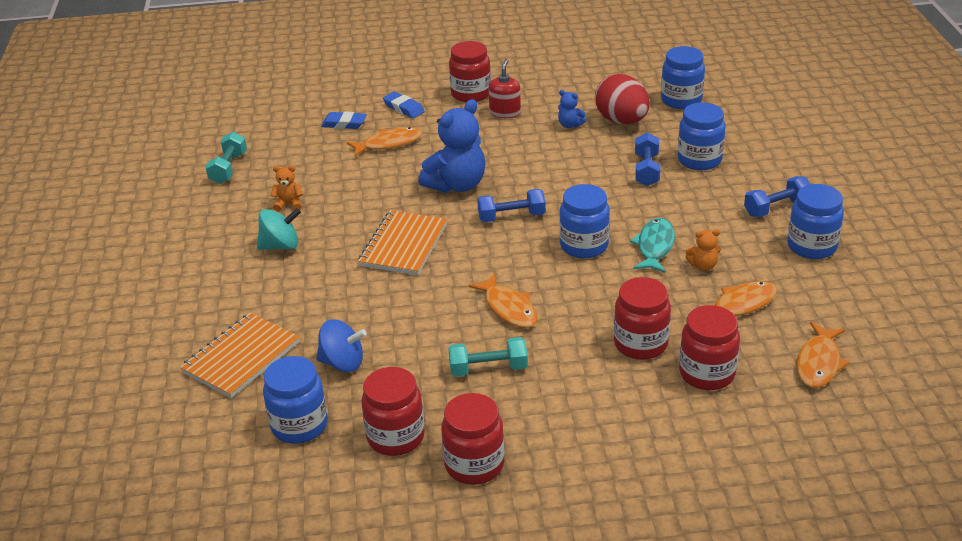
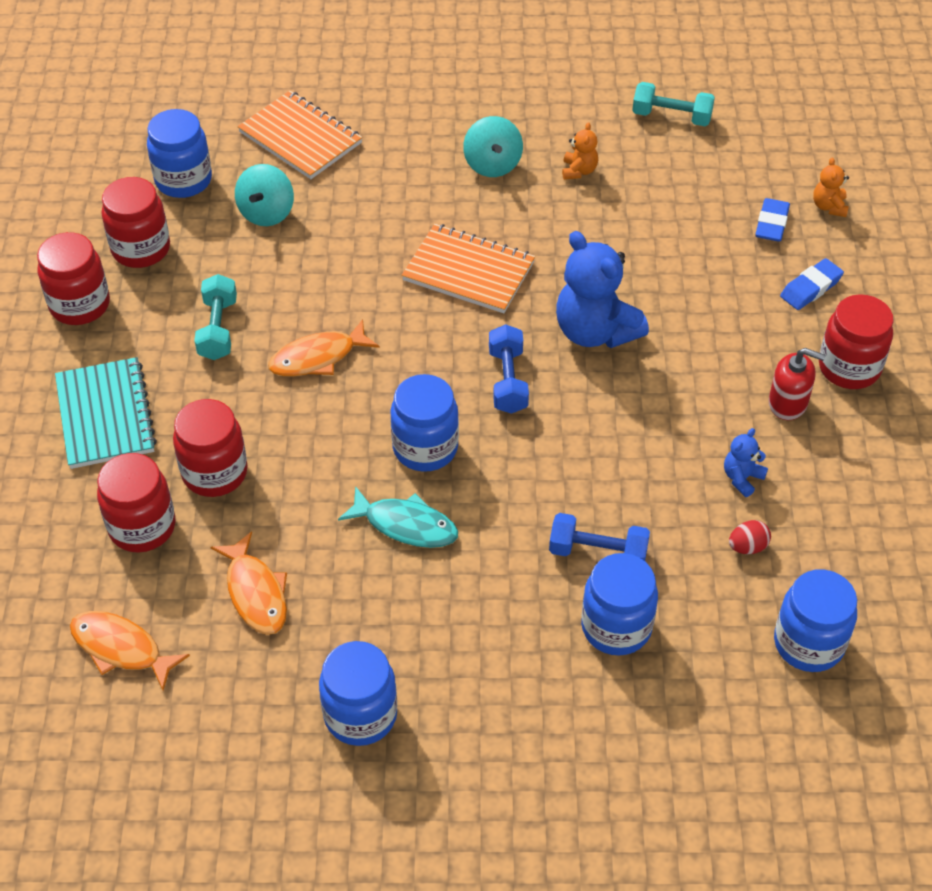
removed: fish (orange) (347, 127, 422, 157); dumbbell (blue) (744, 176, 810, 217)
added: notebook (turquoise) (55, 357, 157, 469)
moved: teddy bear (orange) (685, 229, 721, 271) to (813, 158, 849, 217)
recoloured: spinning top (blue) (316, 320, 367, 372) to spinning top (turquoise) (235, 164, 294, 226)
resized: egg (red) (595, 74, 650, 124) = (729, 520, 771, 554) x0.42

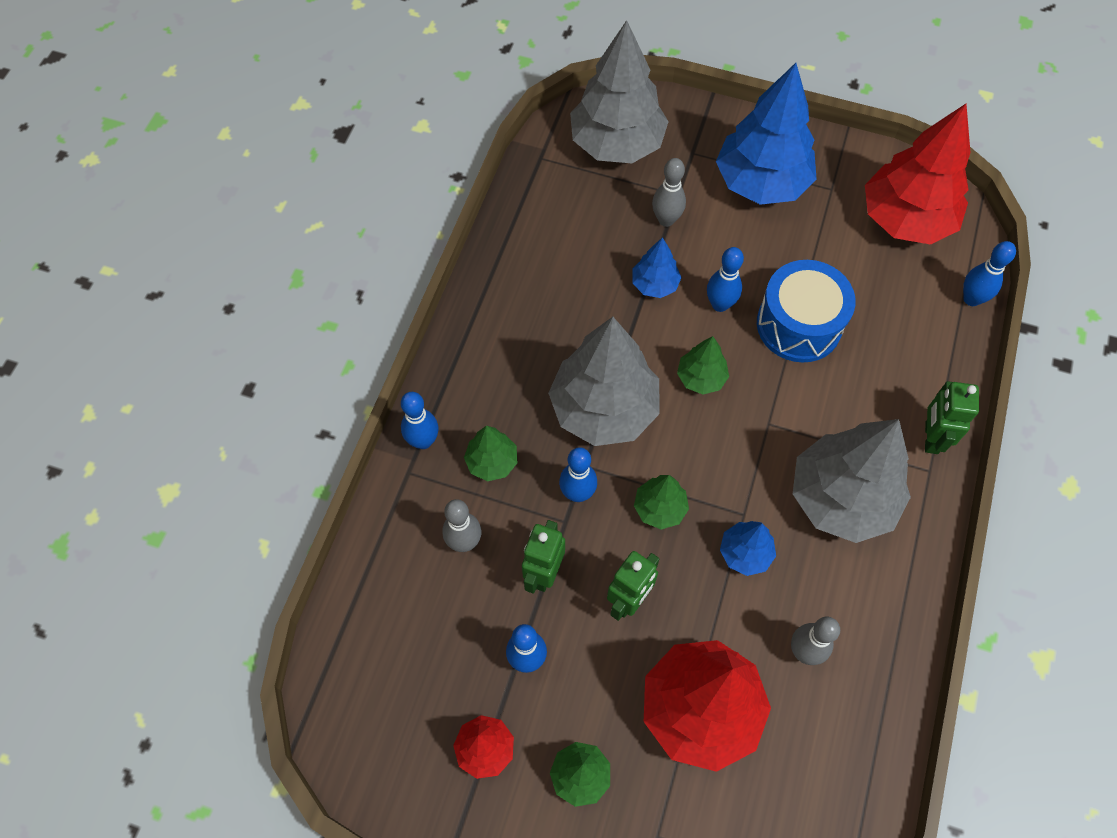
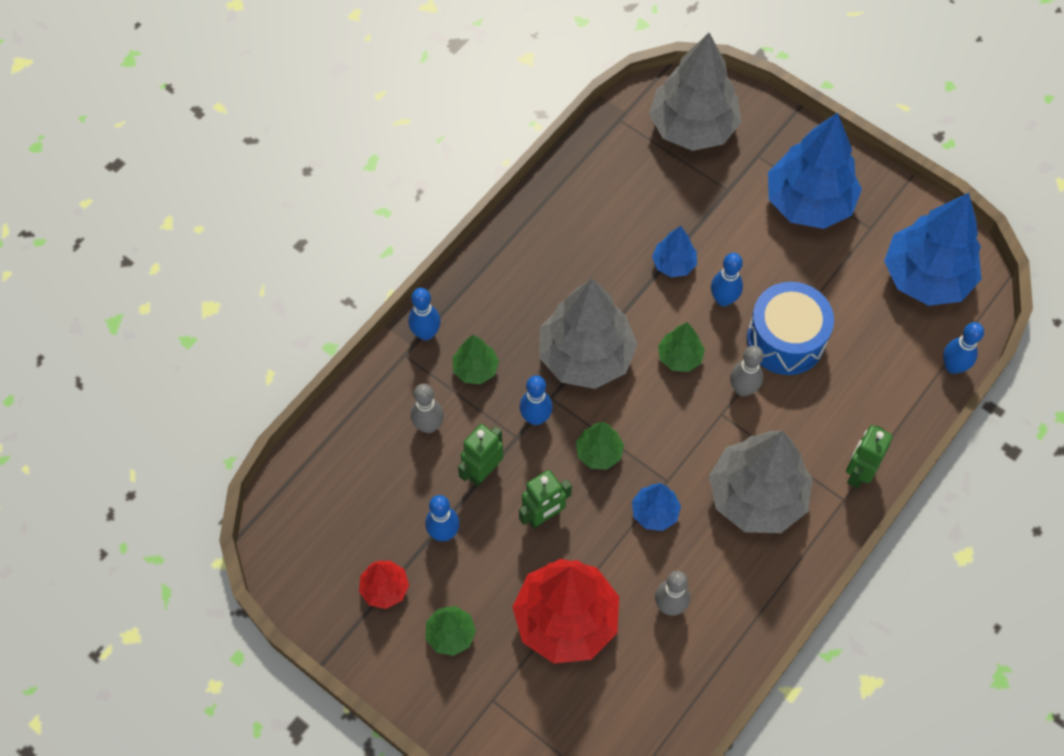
moved: bowling pin (grey) (652, 158, 686, 227) to (730, 345, 764, 396)
recoloured: tree (red) (865, 104, 970, 245) to tree (blue) (884, 193, 981, 306)

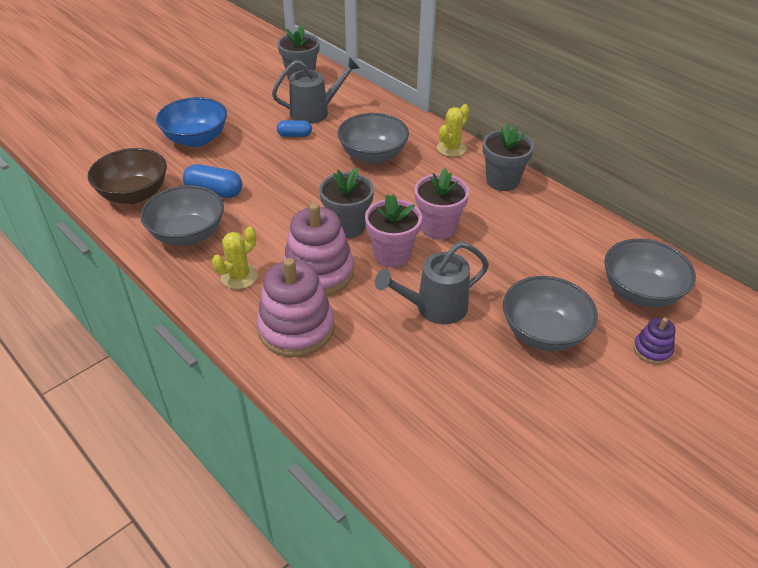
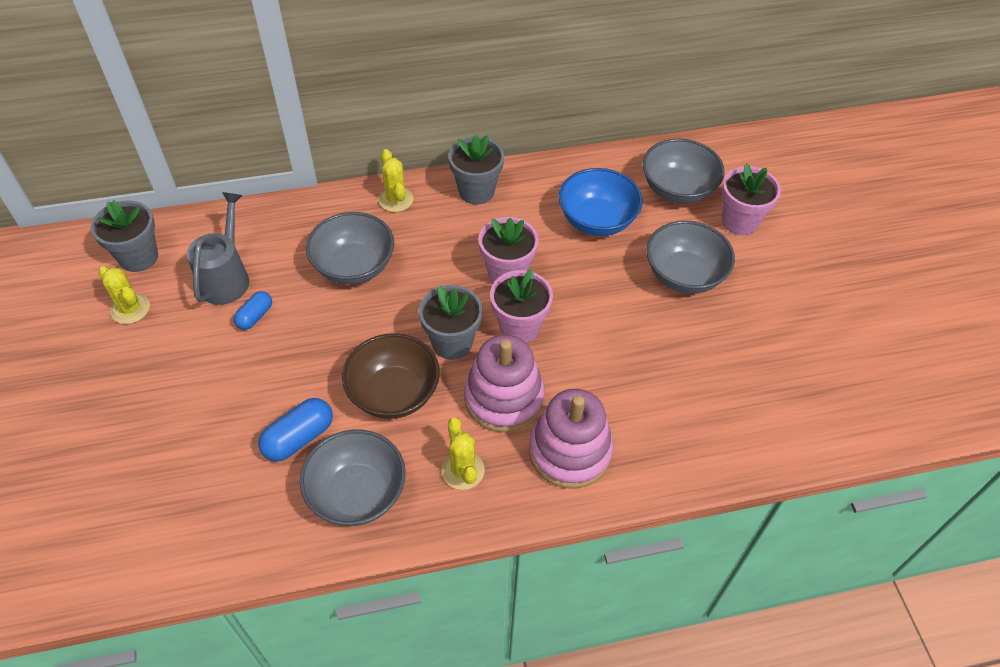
removed: watering can (grey) (375, 242, 489, 324)
added: cactus (yellow) (98, 266, 150, 324)
moved: bowl (brown) (88, 148, 167, 204) to (342, 333, 440, 419); bowl (blue) (156, 97, 227, 147) to (559, 168, 643, 236)
replaced: stacking toy (purple) (633, 318, 675, 364) to flower pot (pink) (722, 163, 781, 235)

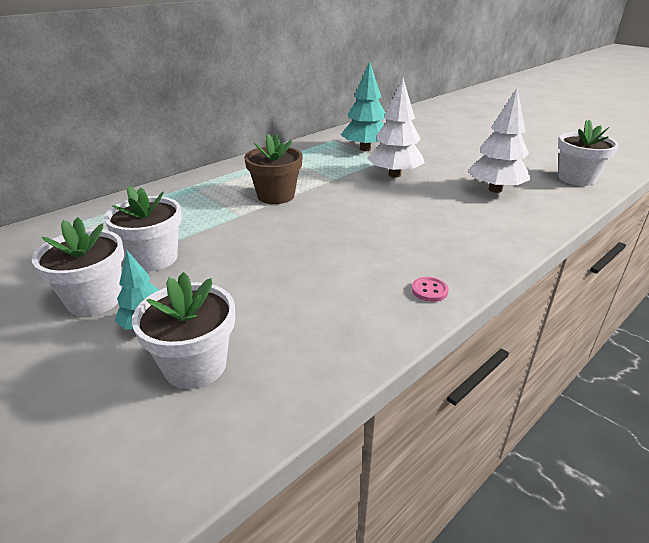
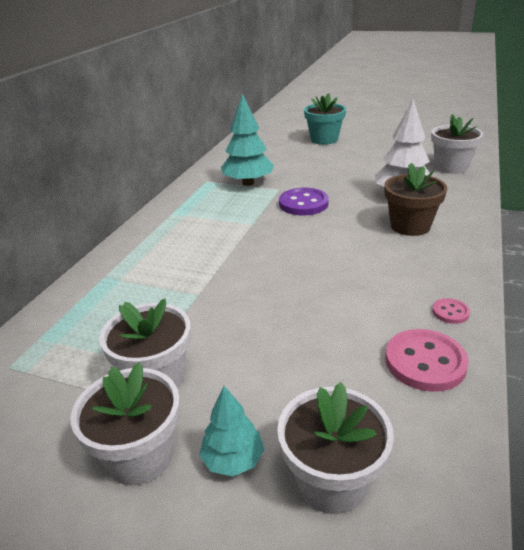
added: flower pot (turquoise) (304, 93, 346, 145); button (pink) (385, 329, 469, 392)
moved: flower pot (brown) (244, 134, 303, 204) to (385, 163, 447, 236)
replaced: tree (white) (368, 78, 424, 178) to button (purple) (279, 188, 329, 215)

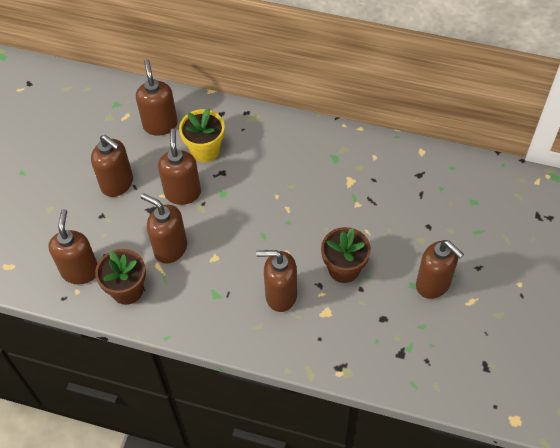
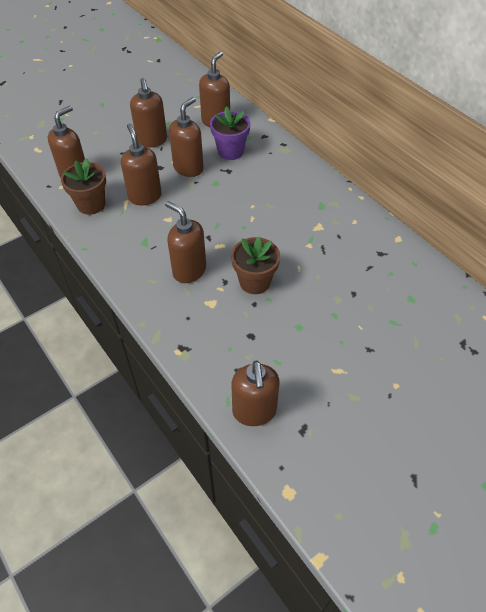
moved: soap dispenser (brown) (416, 240, 464, 299) to (231, 360, 280, 426)
recoloured: flower pot (yellow) (179, 108, 224, 162) to flower pot (purple) (210, 106, 250, 160)

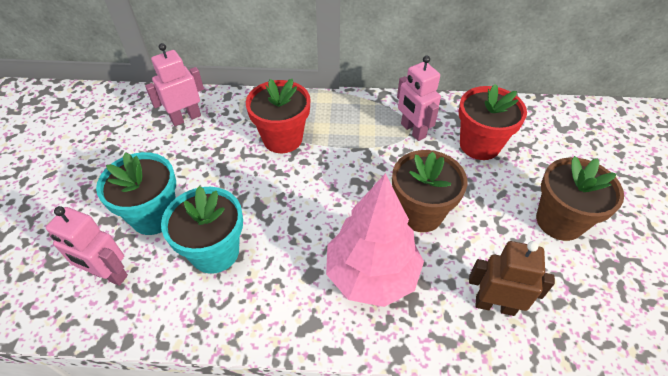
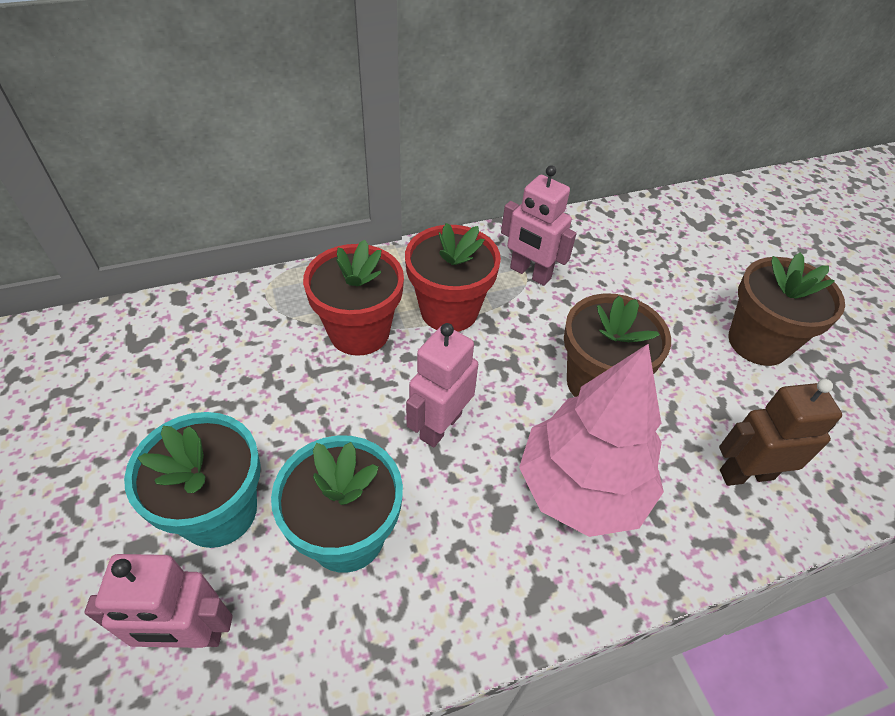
moved: robot (pink) (145, 43, 204, 126) to (406, 323, 478, 448); flower pot (red) (459, 84, 527, 160) to (405, 223, 501, 332)

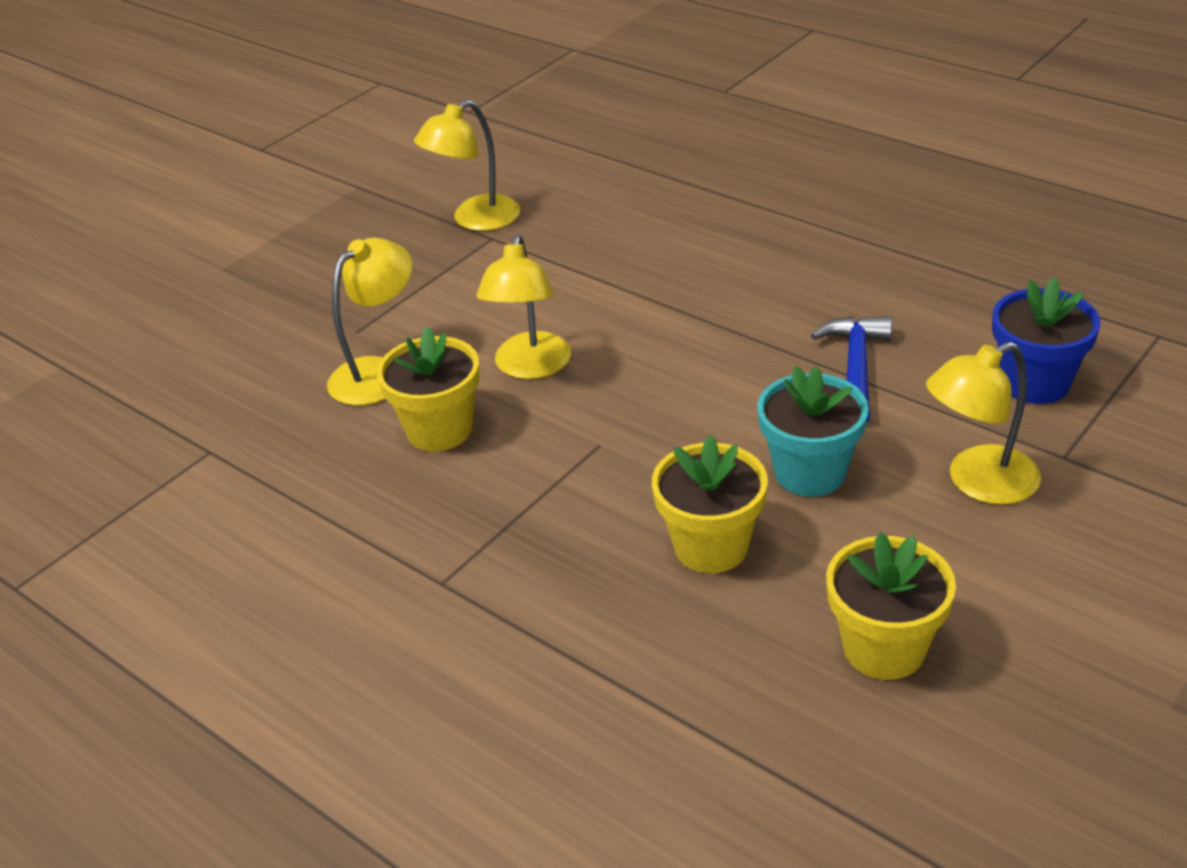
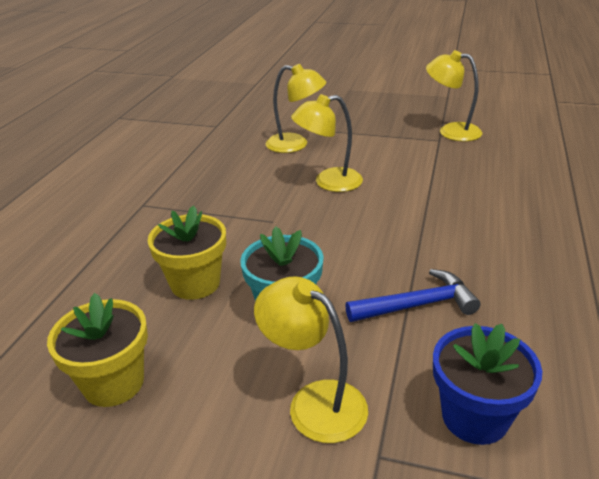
removed: flower pot (yellow) (377, 326, 480, 451)

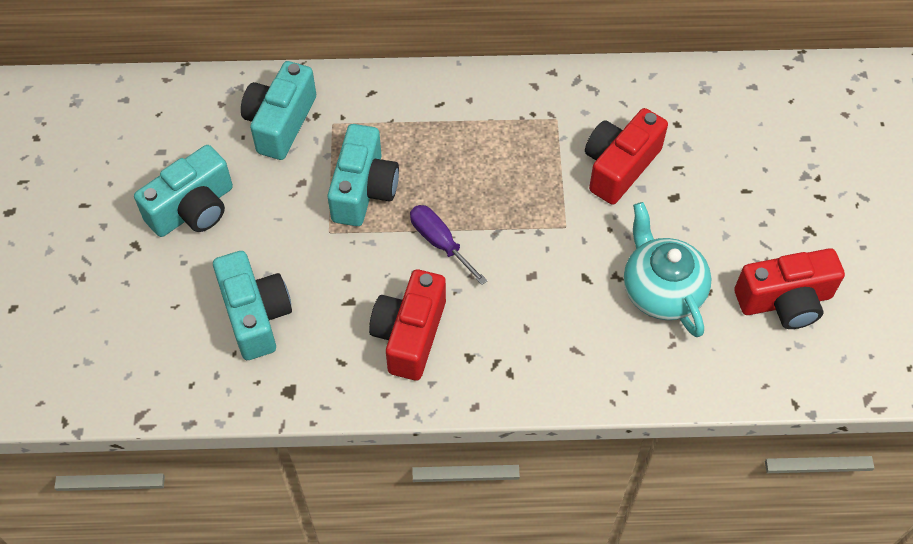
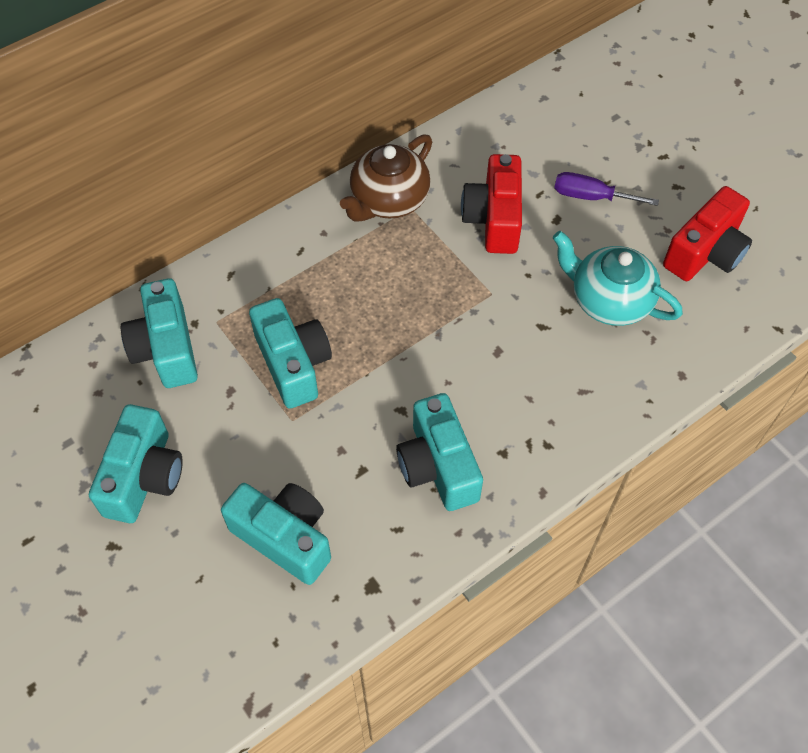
added: teapot (brown) (340, 135, 432, 222)
moved: screwdriver (purple) (410, 205, 488, 285) to (554, 172, 659, 206)
recoloured: camera (red) (369, 269, 446, 381) to camera (turquoise) (396, 393, 483, 511)

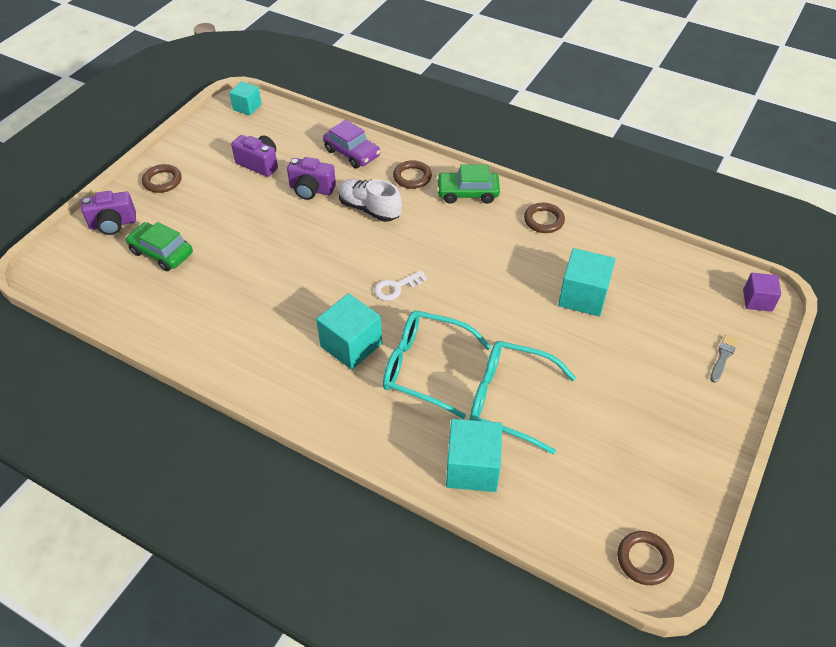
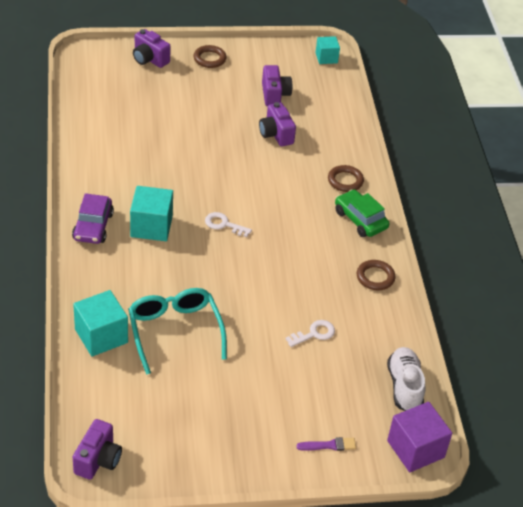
removed: car (green) (126, 222, 193, 271); glasses (turquoise) (383, 310, 491, 419)
moved: car (purple) (323, 120, 380, 169) to (72, 193, 114, 244); shoe (white) (338, 179, 402, 222) to (387, 347, 425, 411)
replaced: cube (turquoise) (558, 248, 616, 316) to key (white) (286, 320, 335, 347); ring (brown) (617, 531, 674, 585) to camera (purple) (73, 419, 122, 480)
recoloured: brush (grey) (710, 334, 738, 383) to brush (purple) (296, 437, 356, 451)
resized: cube (purple) (743, 273, 782, 312) = (387, 402, 452, 472) x1.63

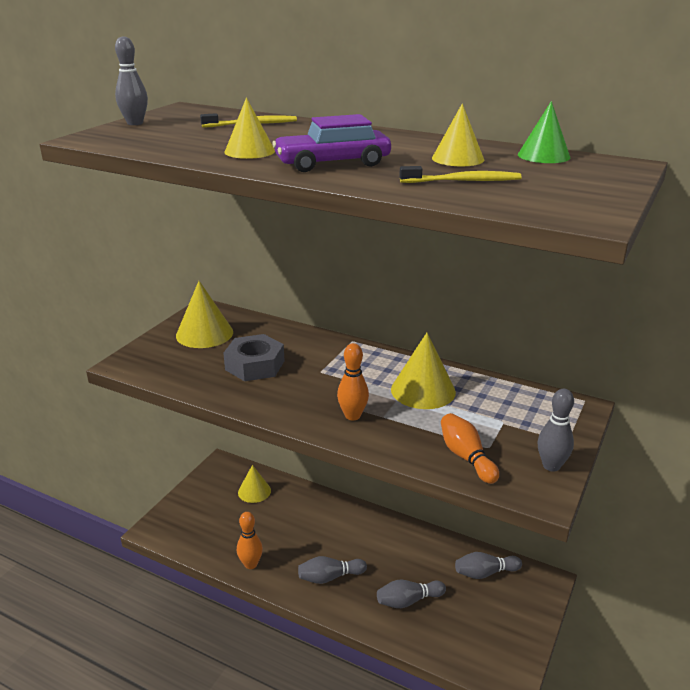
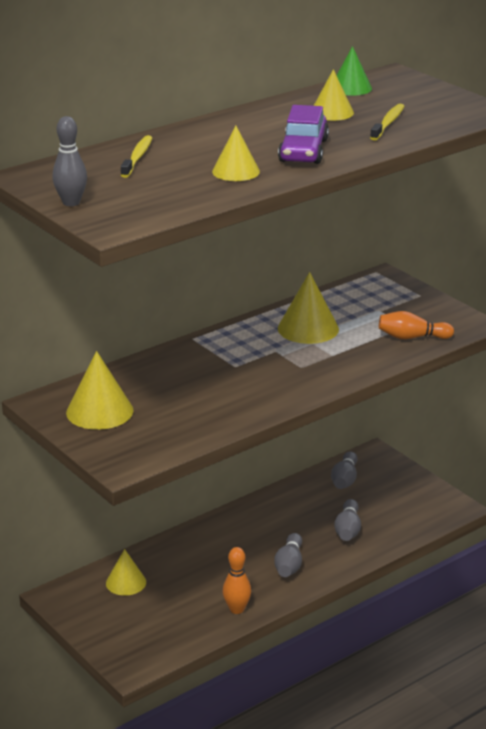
removed: nut (grey) (223, 334, 284, 381); bowling pin (orange) (337, 343, 369, 420); bowling pin (grey) (538, 389, 574, 472)

